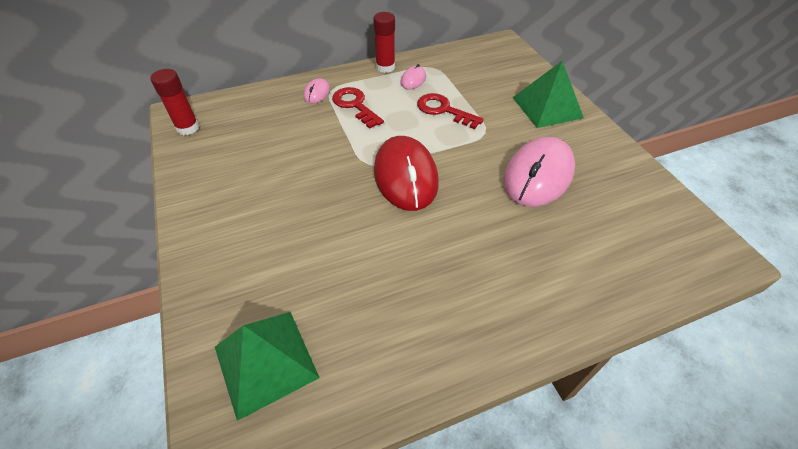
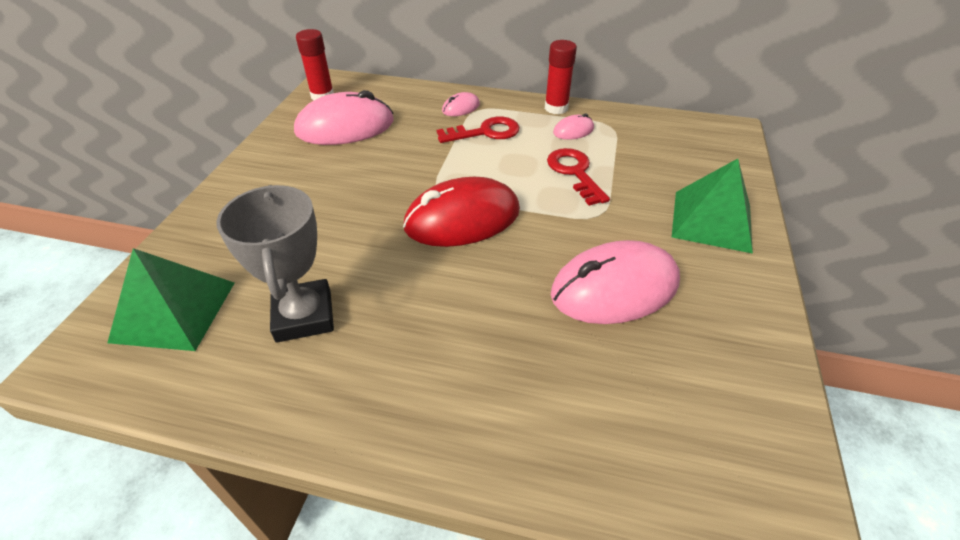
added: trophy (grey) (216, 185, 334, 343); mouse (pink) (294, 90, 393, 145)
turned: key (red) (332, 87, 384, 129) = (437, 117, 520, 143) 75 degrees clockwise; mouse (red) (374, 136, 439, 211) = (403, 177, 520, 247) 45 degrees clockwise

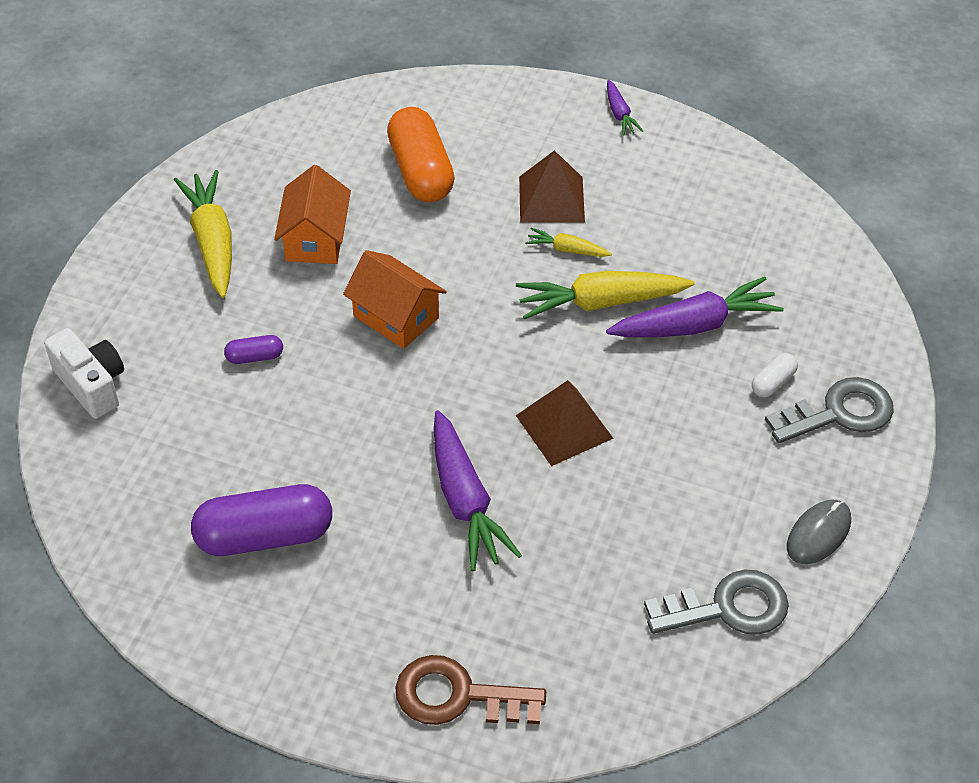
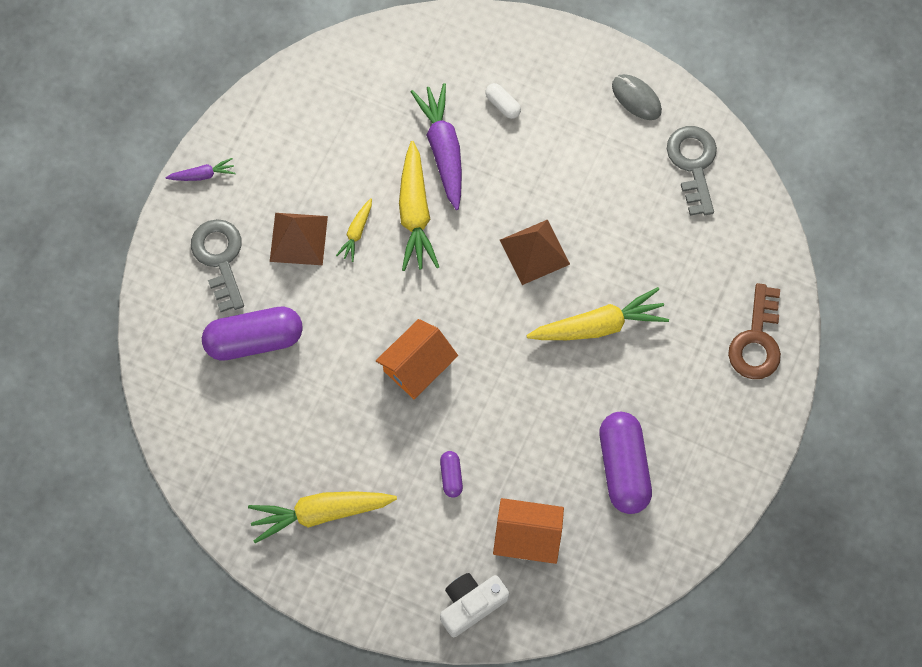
moved: house (orange) (274, 165, 351, 264) to (493, 498, 564, 564); key (grey) (765, 377, 894, 443) to (191, 219, 244, 312)
recoloured: capsule (orange) (387, 107, 455, 202) to capsule (purple) (202, 306, 303, 361); carrot (purple) (434, 410, 522, 571) to carrot (yellow) (526, 287, 669, 340)

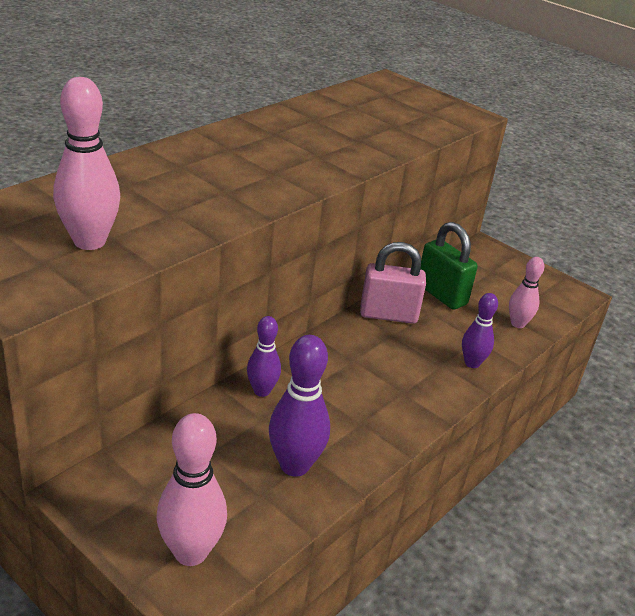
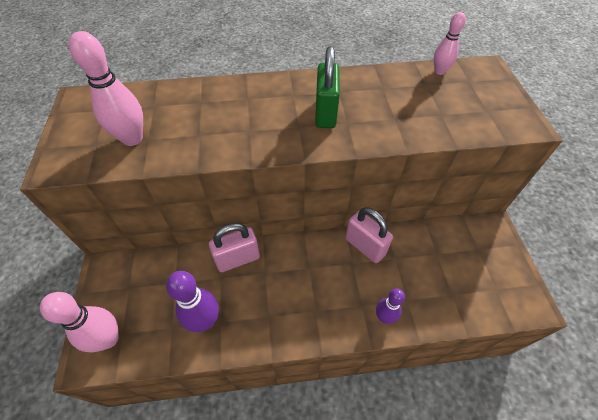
moved: padlock (green) (420, 222, 478, 310) to (315, 46, 340, 128); bowling pin (pink) (509, 257, 544, 328) to (434, 12, 466, 75)
replaced: bowling pin (purple) (247, 316, 281, 397) to padlock (pink) (209, 223, 260, 272)

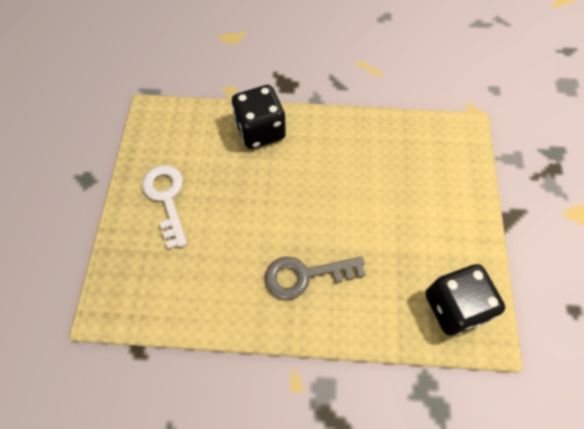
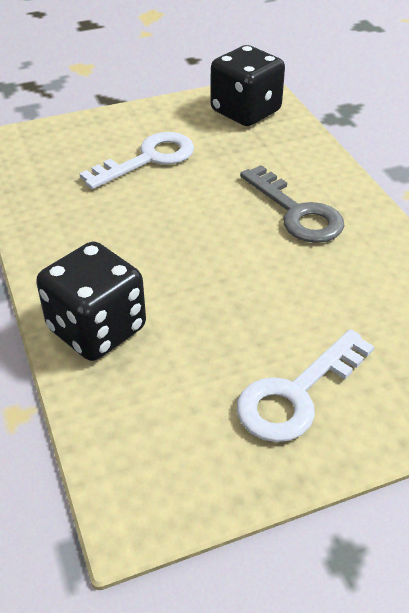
added: key (white) (79, 132, 194, 189)

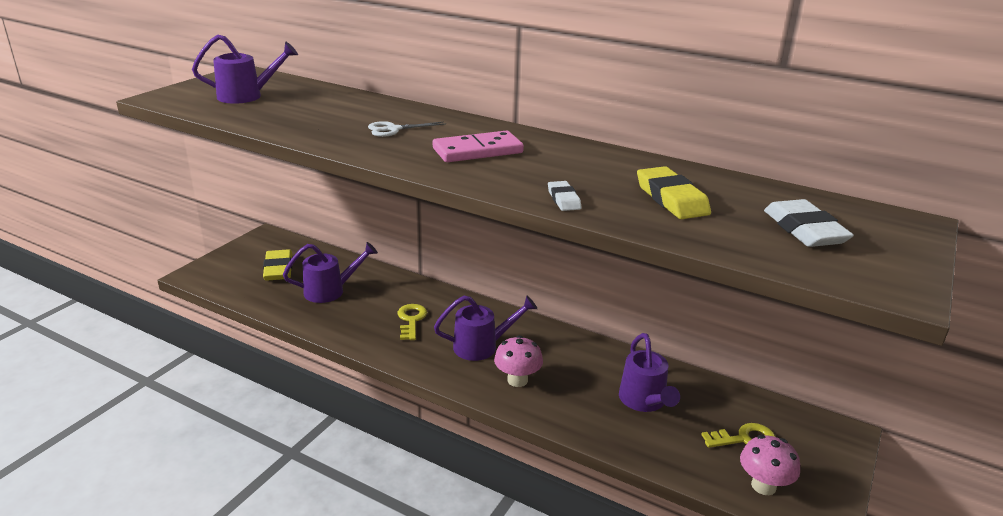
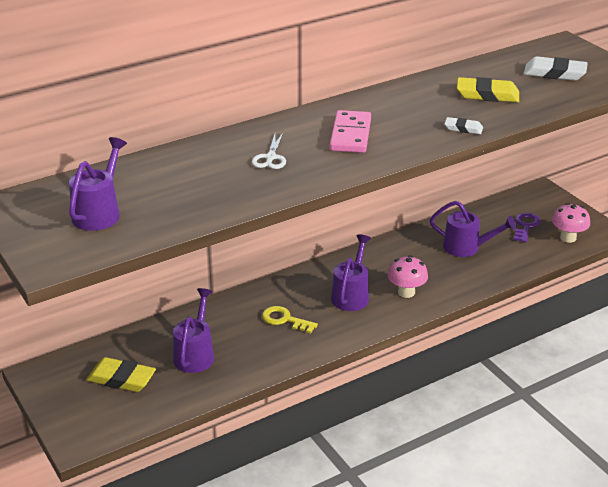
recoloured: key (yellow) (701, 423, 776, 448) to key (purple) (514, 213, 541, 242)

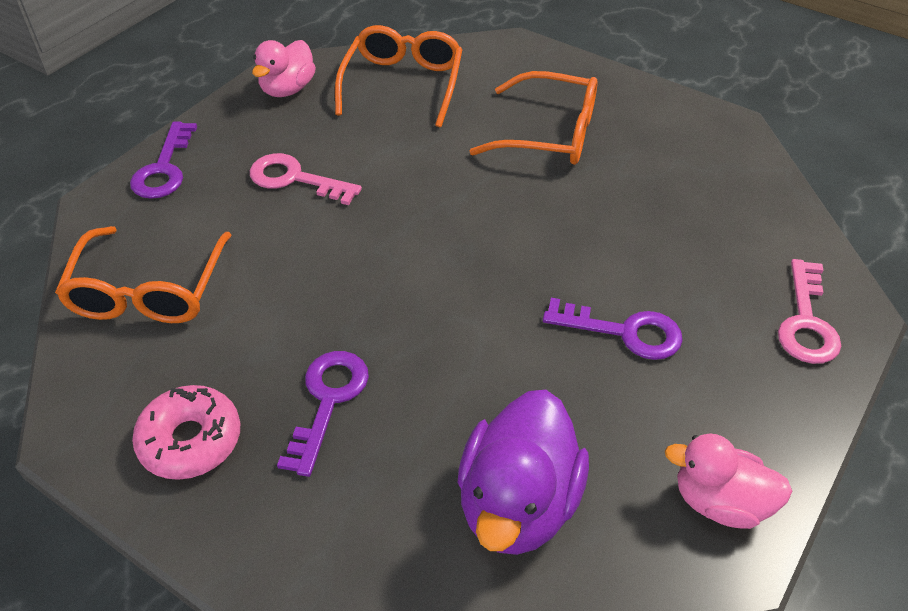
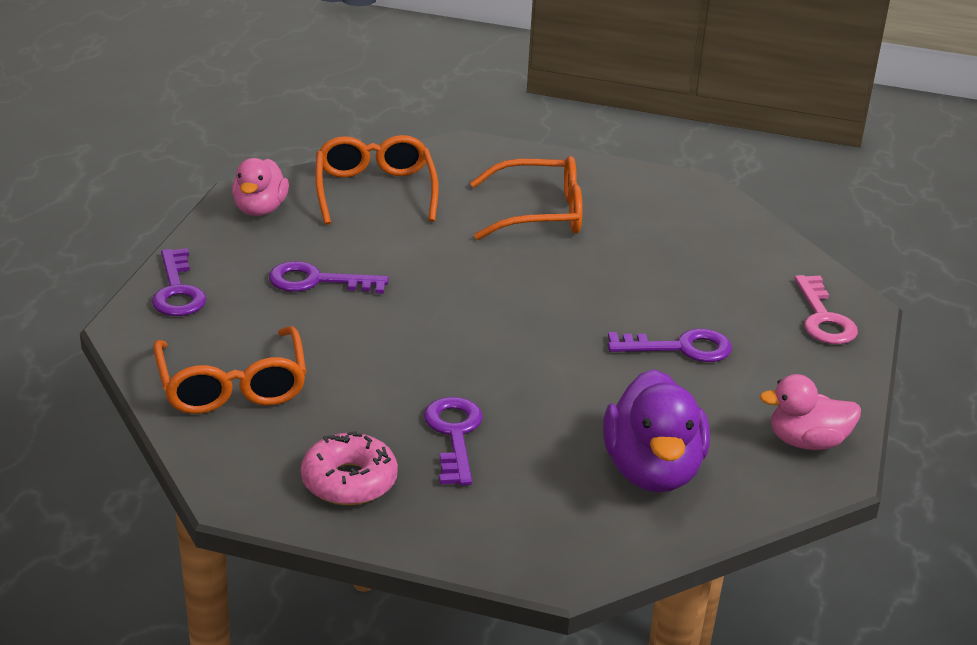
recoloured: key (pink) (250, 153, 362, 205) to key (purple) (269, 261, 389, 294)

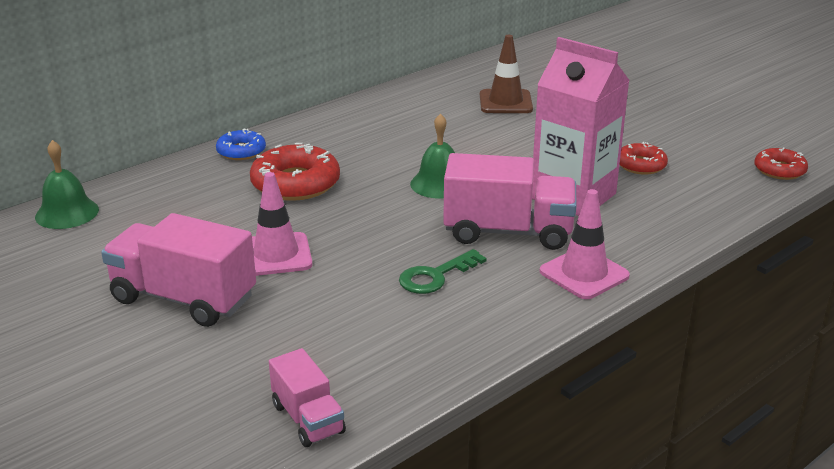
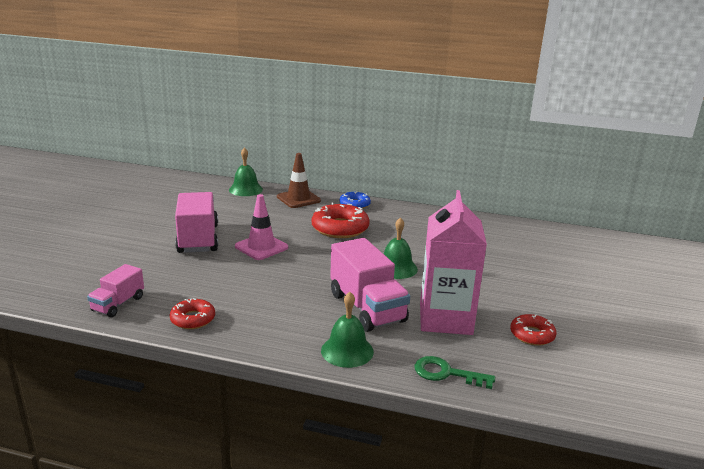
moved: key (green) (399, 249, 487, 294) to (415, 356, 495, 389); traffic cone (brown) (480, 35, 533, 113) to (277, 153, 321, 208); donut (red) (754, 148, 808, 180) to (170, 298, 215, 329)
replaced: traffic cone (pink) (540, 189, 630, 299) to bell (green) (321, 292, 374, 368)

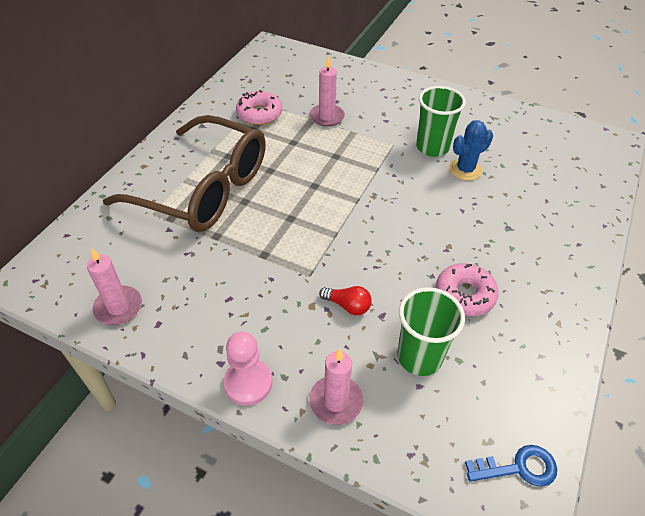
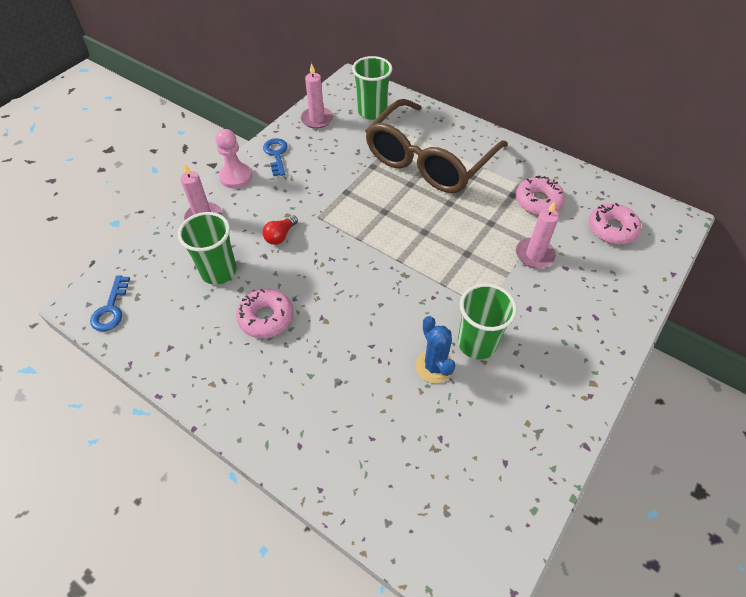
added: key (blue) (263, 138, 288, 176); cup (green) (352, 56, 392, 120); donut (pink) (589, 203, 641, 244)

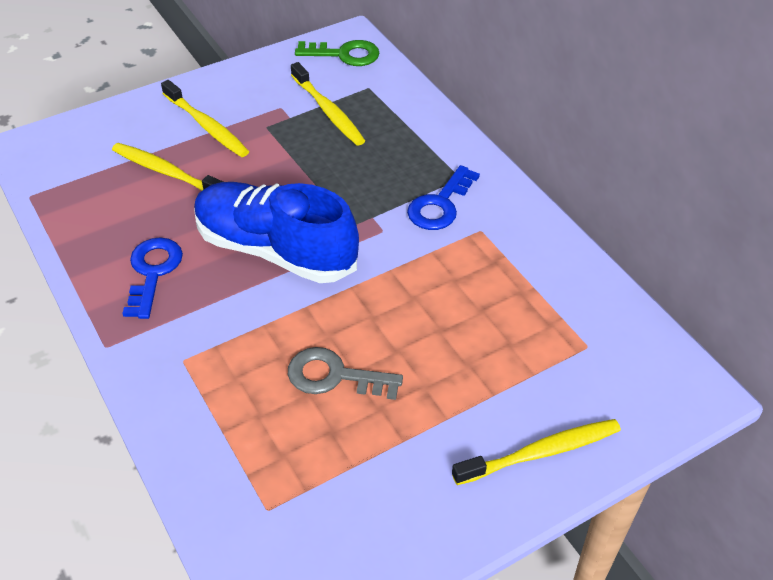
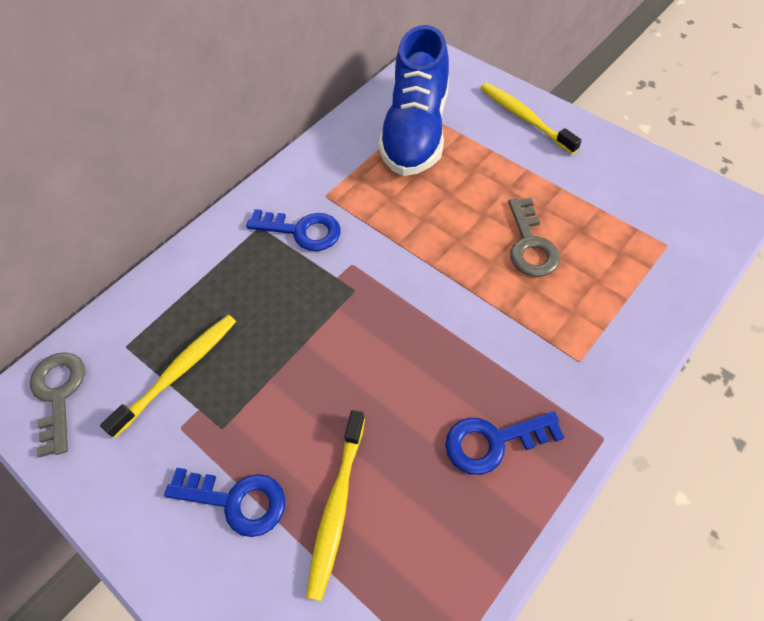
moved: shoe (blue) (194, 182, 359, 283) to (378, 25, 449, 176)
replaced: toothbrush (yellow) (161, 80, 249, 157) to key (blue) (164, 468, 285, 537)
recoloured: key (green) (295, 40, 379, 66) to key (grey) (30, 352, 85, 458)

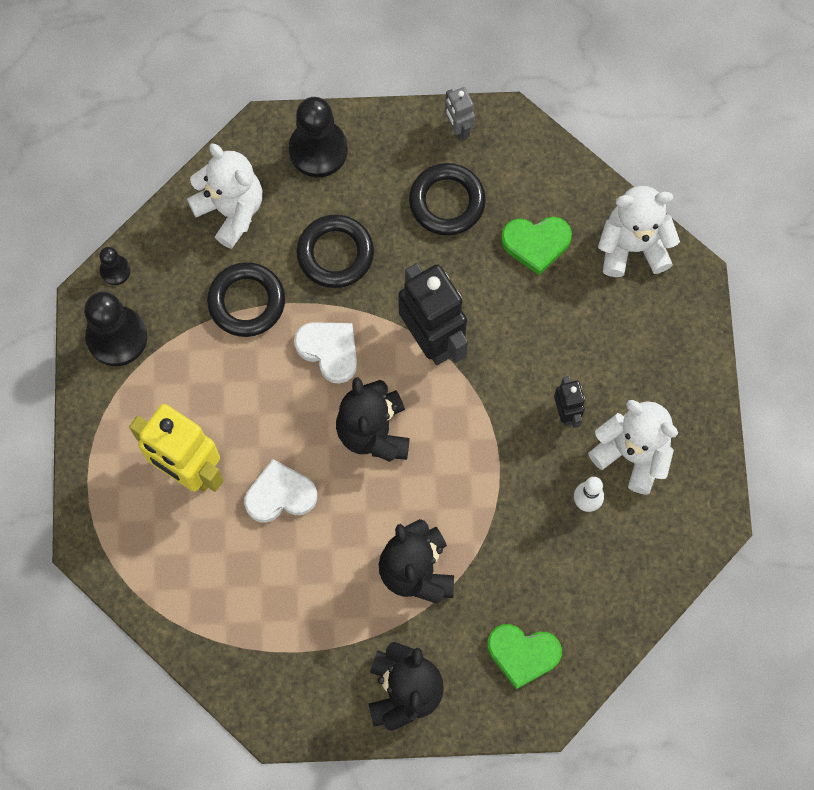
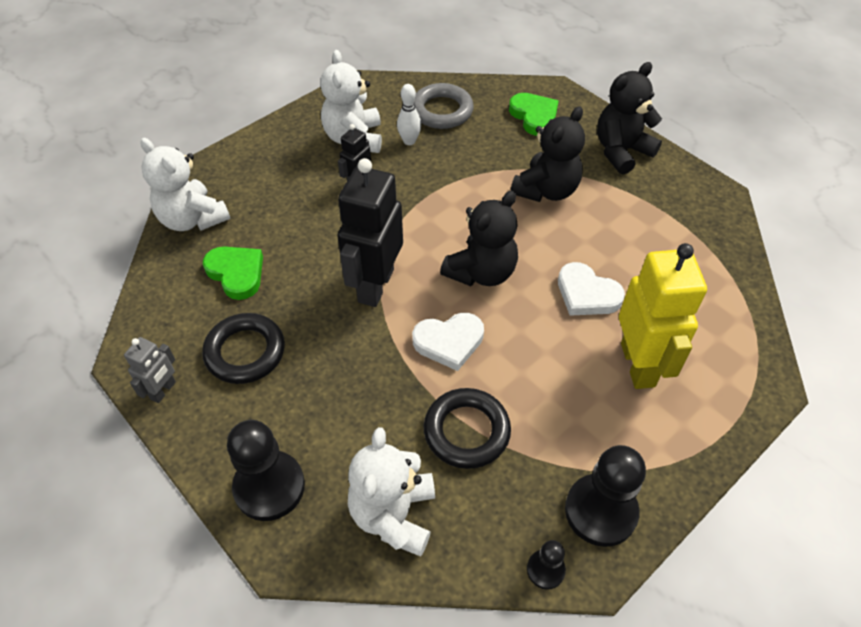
removed: ring (black) (297, 214, 374, 288)
added: ring (grey) (414, 83, 474, 129)
turned: heart (white) (294, 322, 357, 384) = (412, 313, 484, 371) 105 degrees counterclockwise

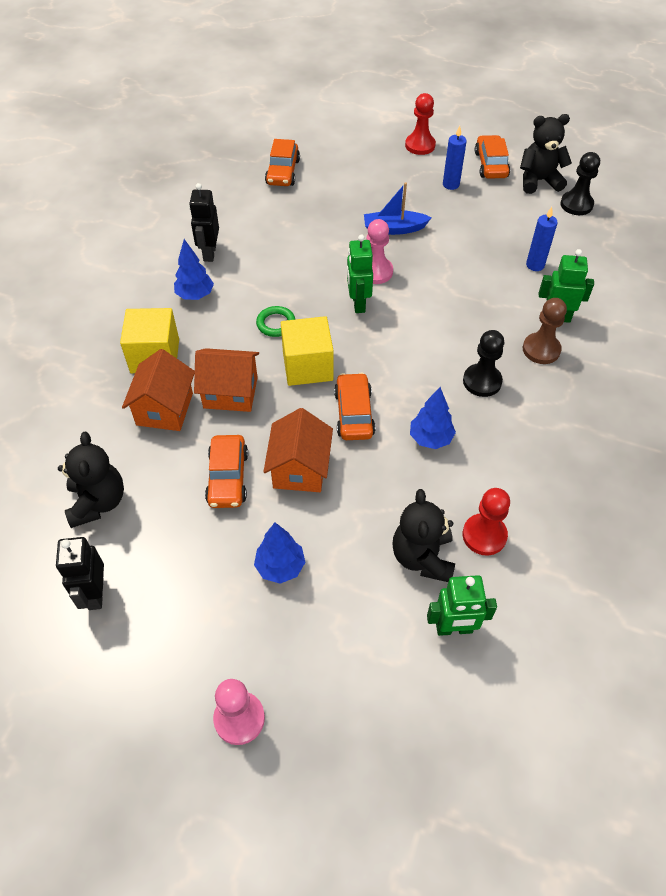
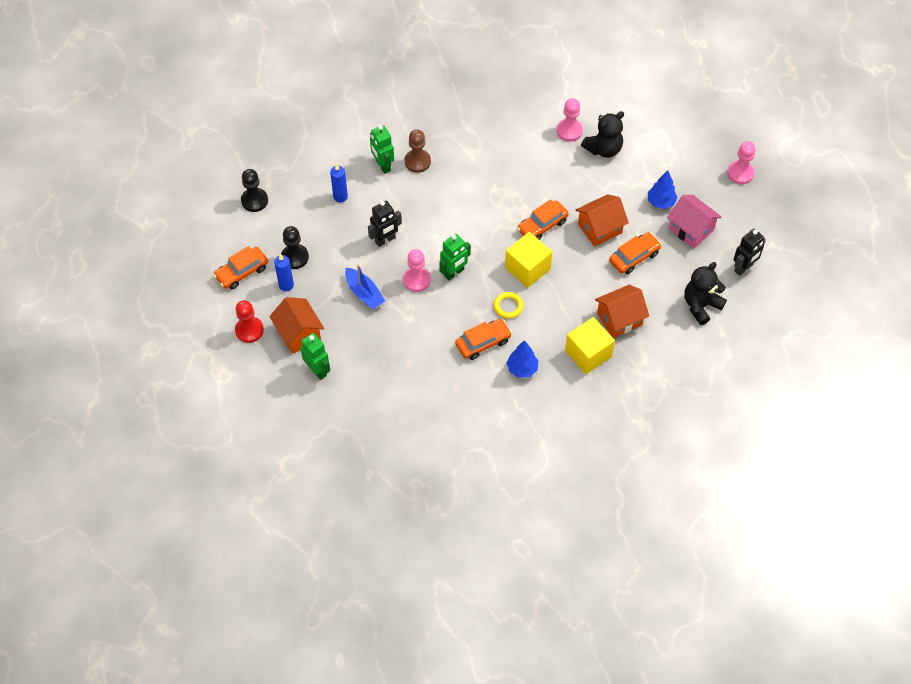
removed: tree (blue) (410, 387, 456, 449); teddy bear (black) (520, 114, 572, 194)
added: house (pink) (667, 195, 722, 248)
moved: robot (black) (189, 183, 219, 262) to (368, 201, 402, 247); house (orange) (194, 348, 259, 412) to (269, 297, 324, 354); car (orange) (265, 139, 300, 186) to (455, 319, 512, 360); robot (green) (427, 575, 497, 636) to (300, 333, 330, 380); pawn (black) (463, 330, 504, 397) to (281, 226, 309, 269)
recoloured: ring (green) (256, 306, 295, 337) to ring (yellow) (493, 292, 524, 319); pawn (red) (463, 488, 510, 556) to pawn (pink) (557, 98, 583, 142)

